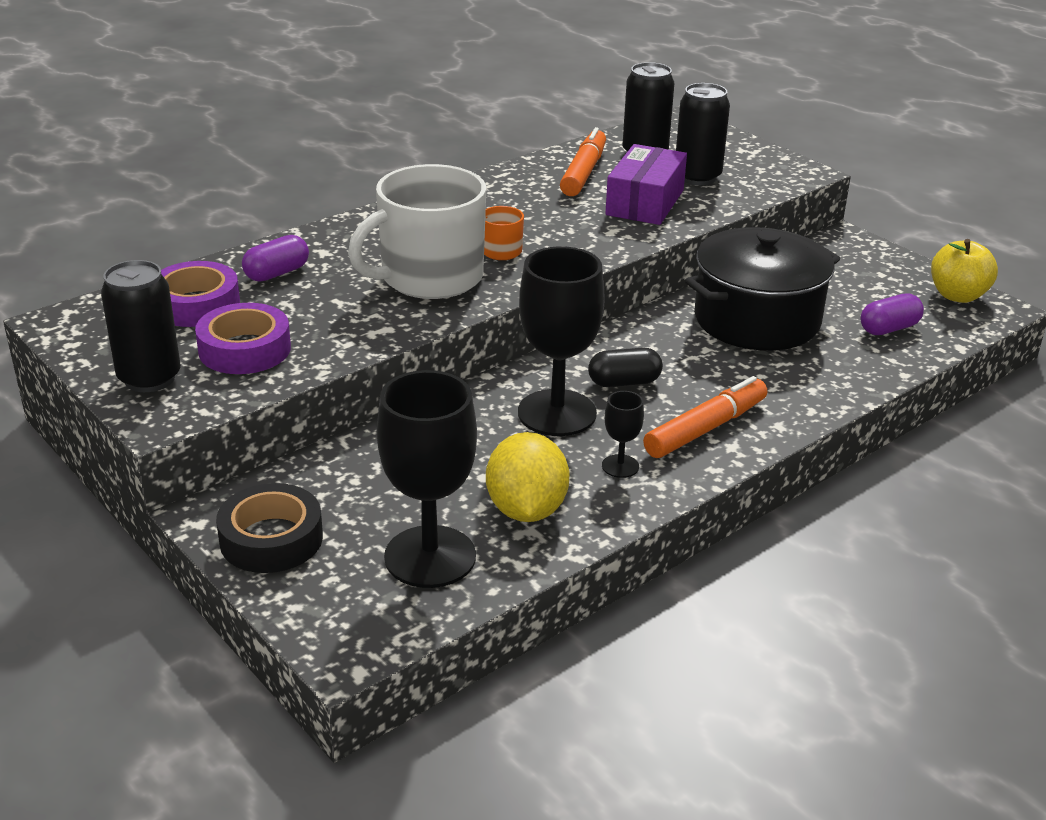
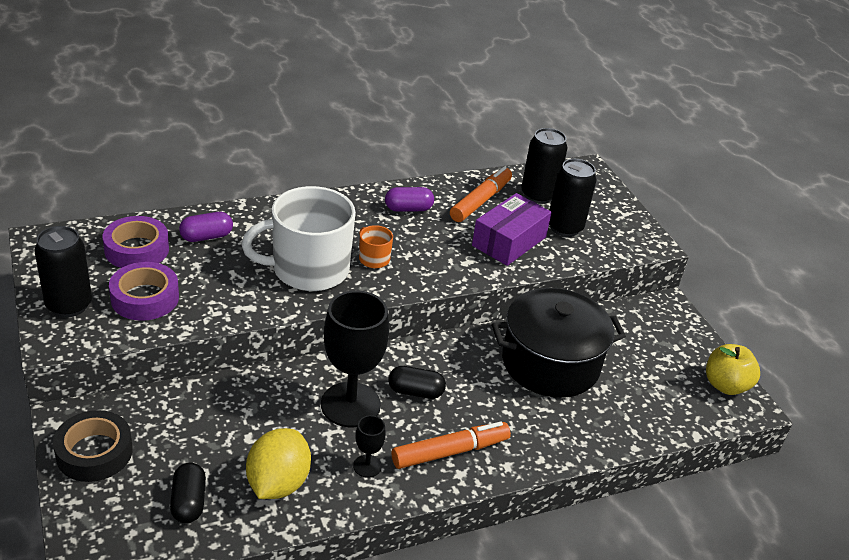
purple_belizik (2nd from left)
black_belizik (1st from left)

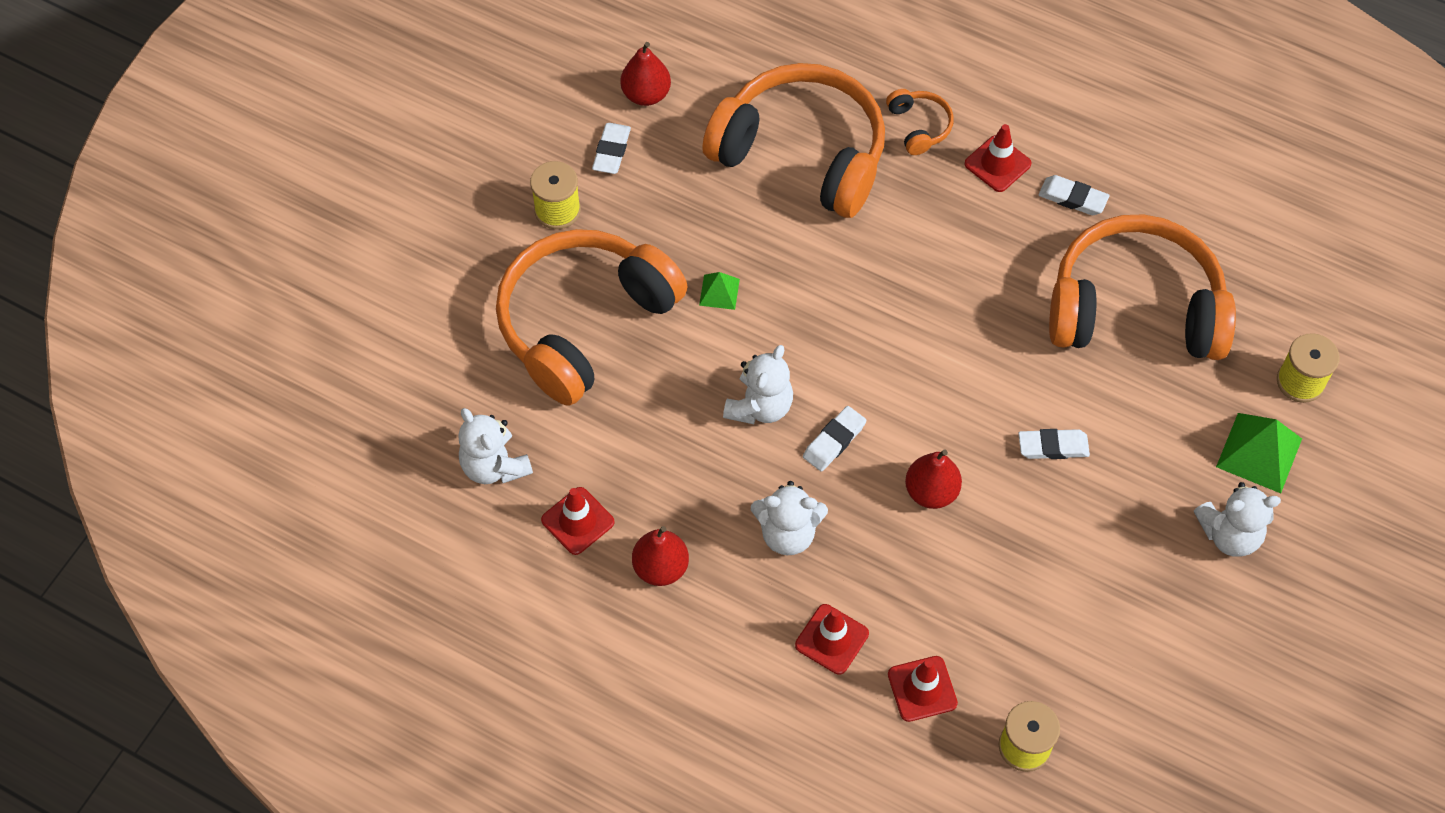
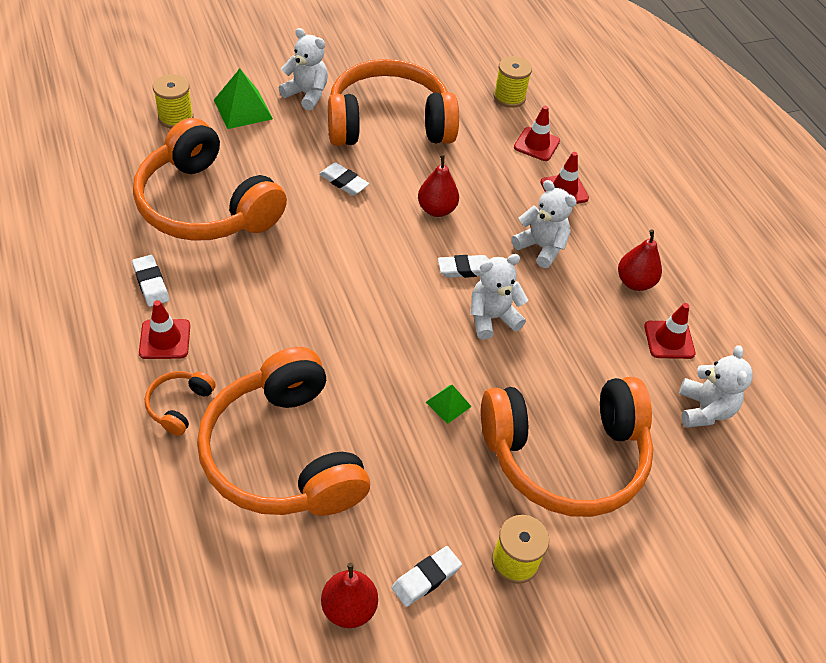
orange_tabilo (4th from left)

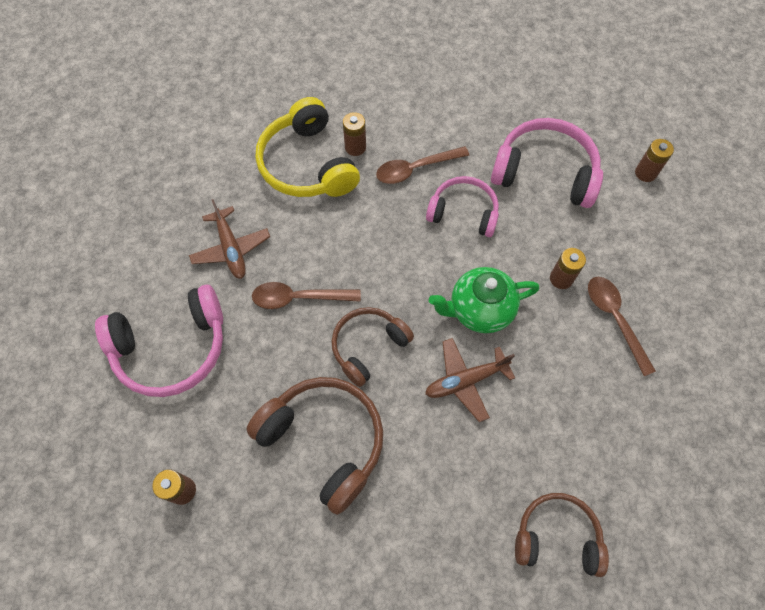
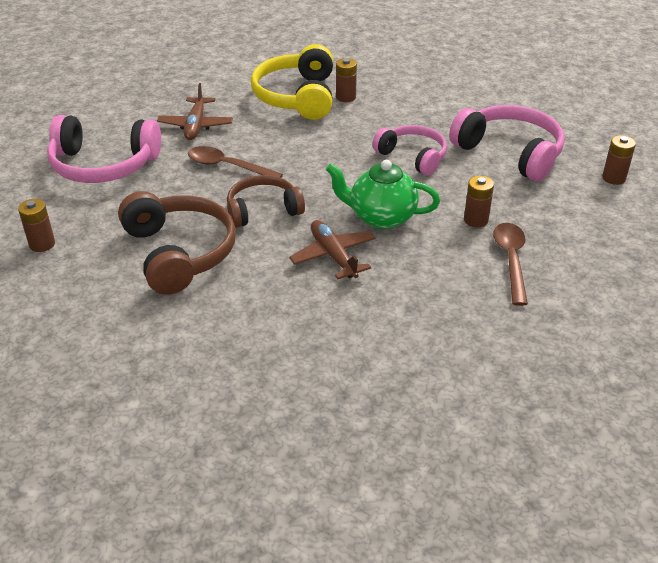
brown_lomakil (2nd from left in the first image)
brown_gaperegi (2nd from left)
brown_tabilo (3rd from left in the first image)

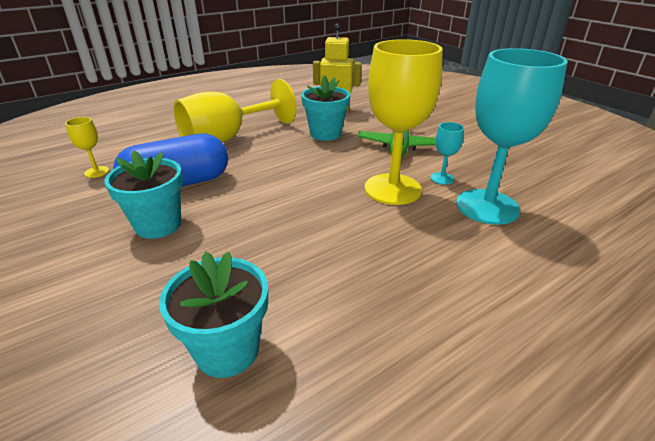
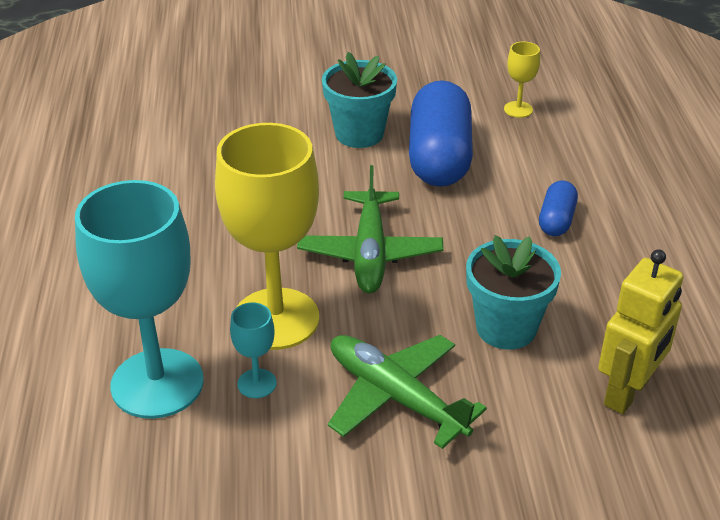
blue_belizik (2nd from left)
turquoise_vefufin (2nd from left in the first image)
green_gaperegi (1st from left)

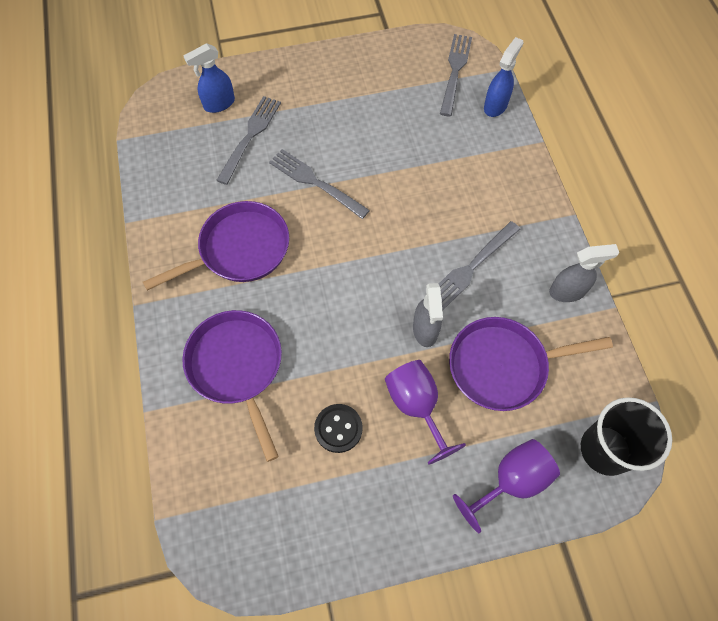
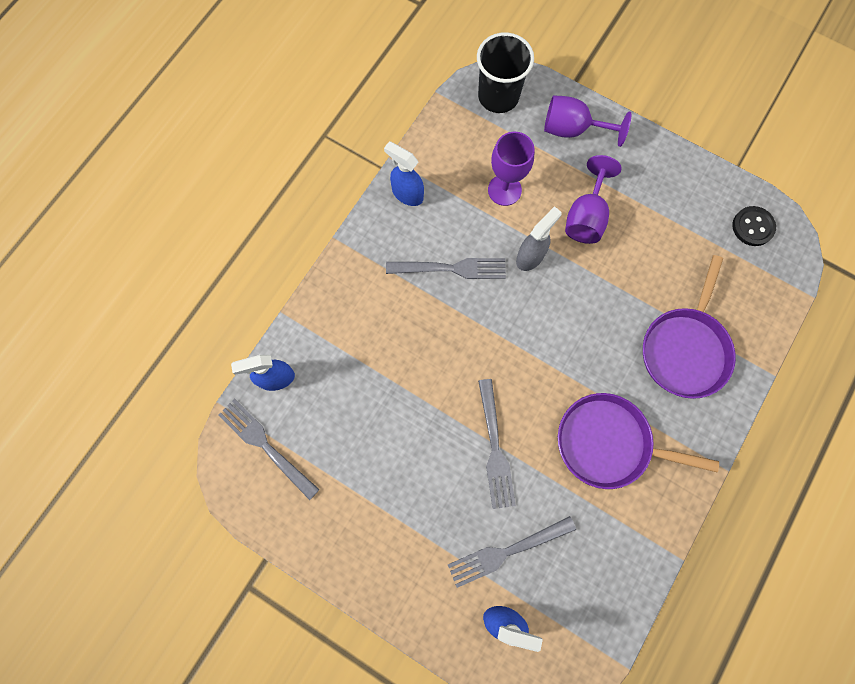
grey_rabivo (1st from left)
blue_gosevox (2nd from left)
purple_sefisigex (1st from left)
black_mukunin

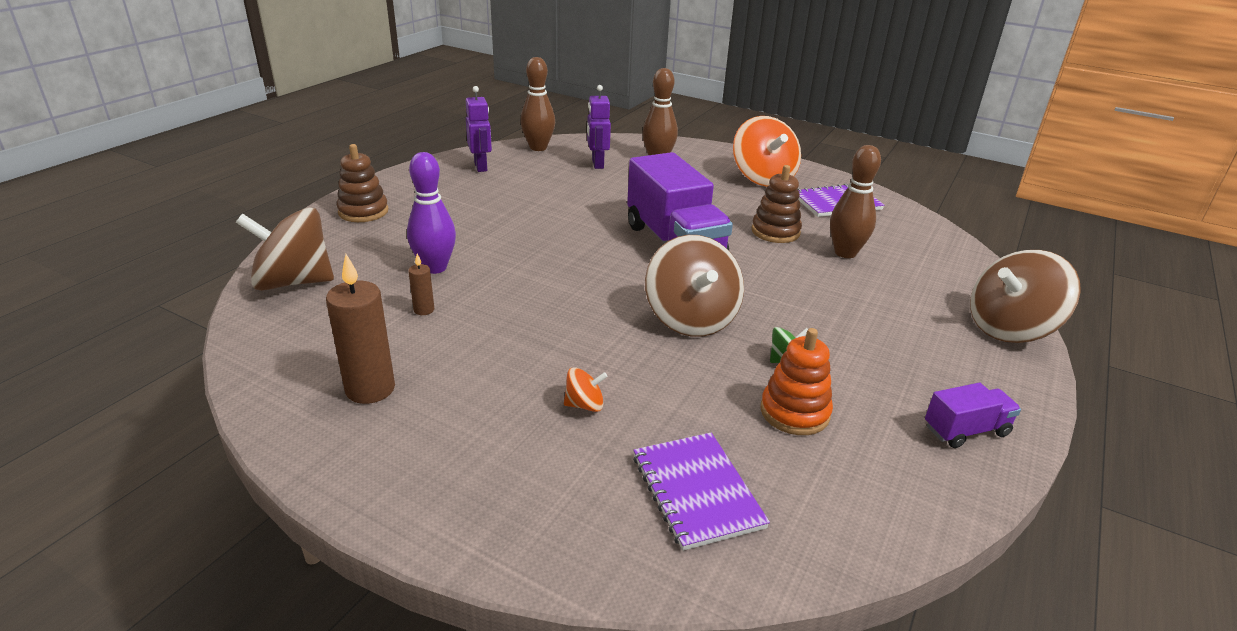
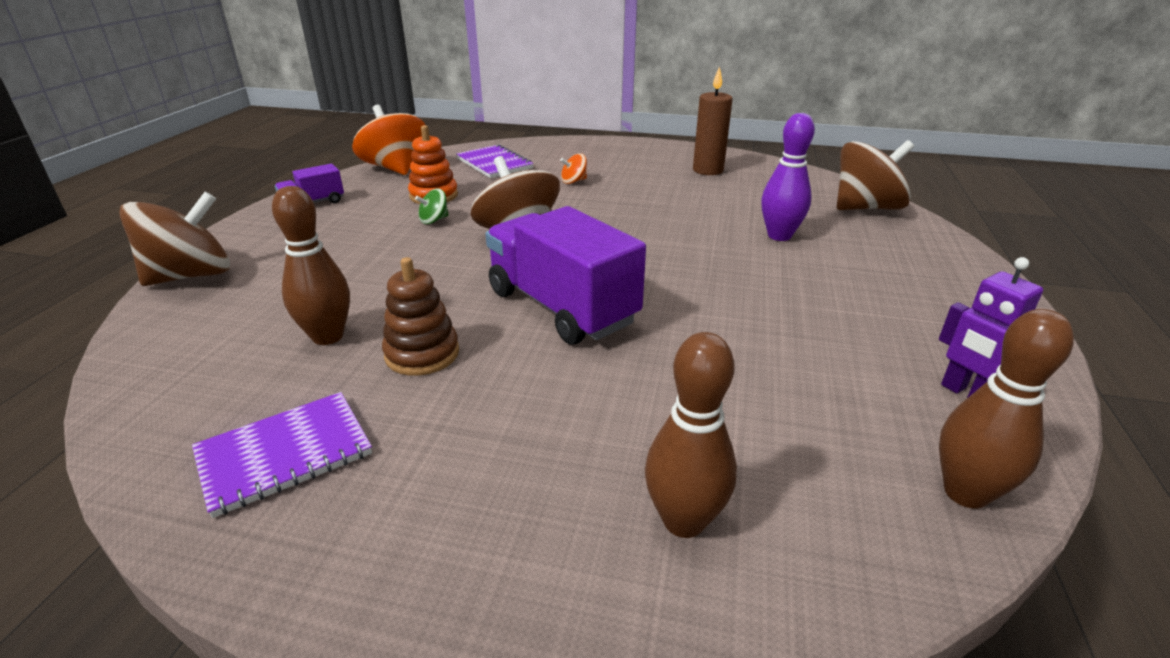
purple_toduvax (2nd from left in the first image)
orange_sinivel (1st from left)
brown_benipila (1st from left in the first image)
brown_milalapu (2nd from left in the first image)

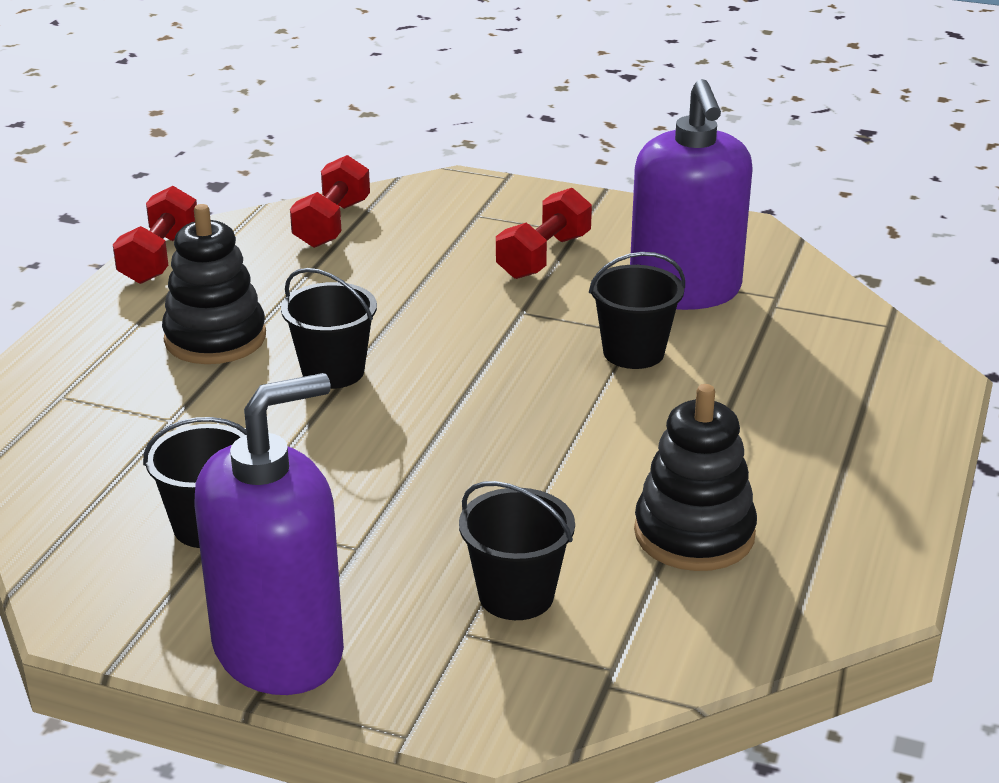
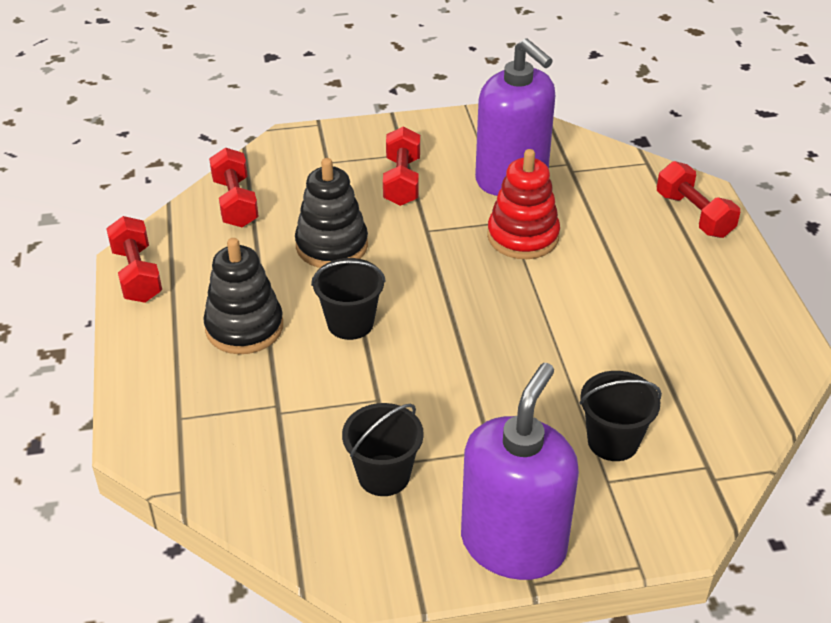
red_benipila
black_benipila (2nd from left)
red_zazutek (4th from left)

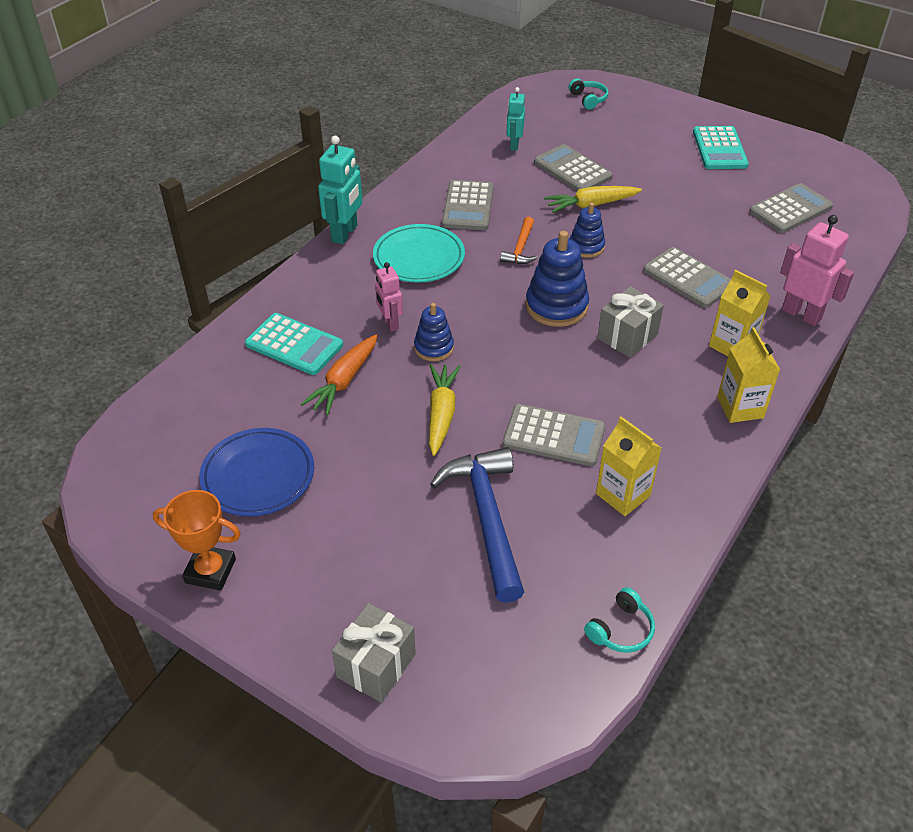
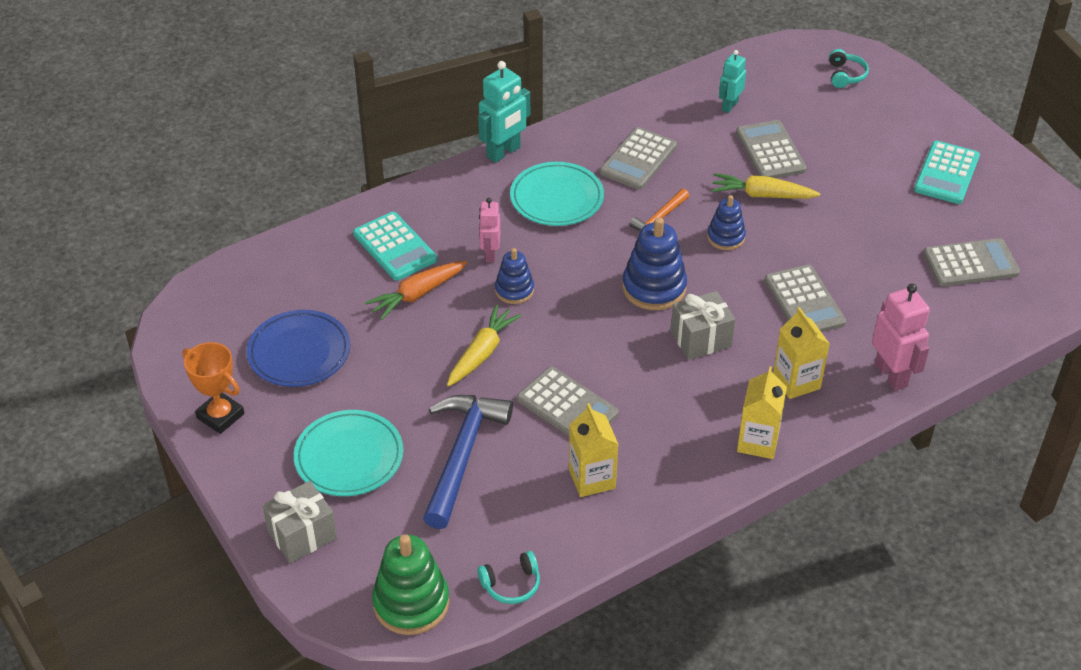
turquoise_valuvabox (1st from left)
green_benipila

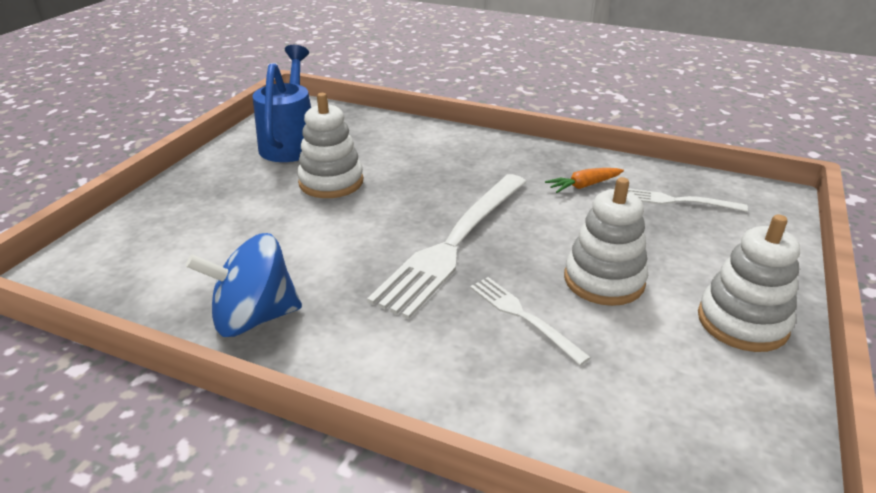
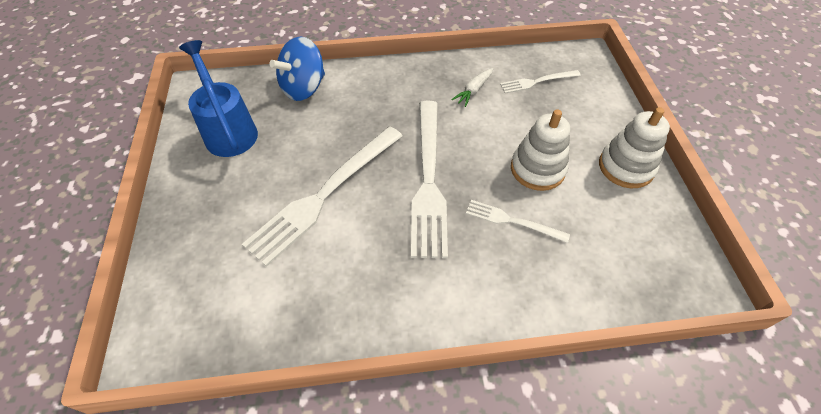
white_benipila (1st from left in the first image)
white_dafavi
blue_sinivel
white_rabivo (1st from left)

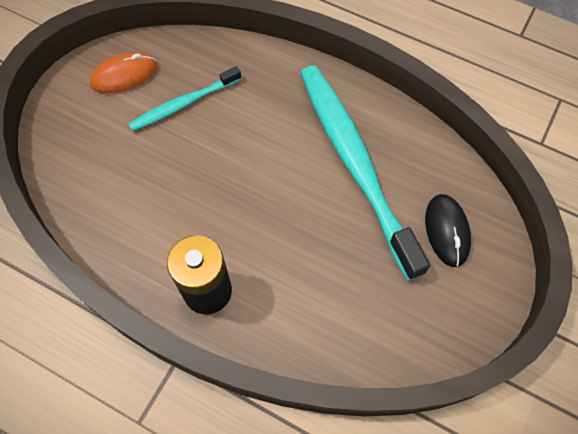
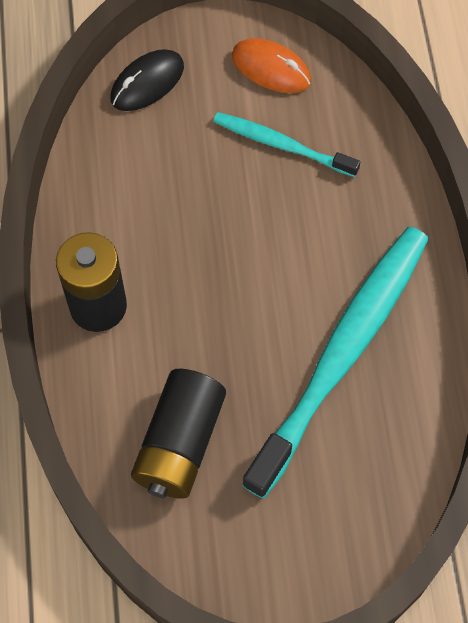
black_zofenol
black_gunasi (2nd from left)

